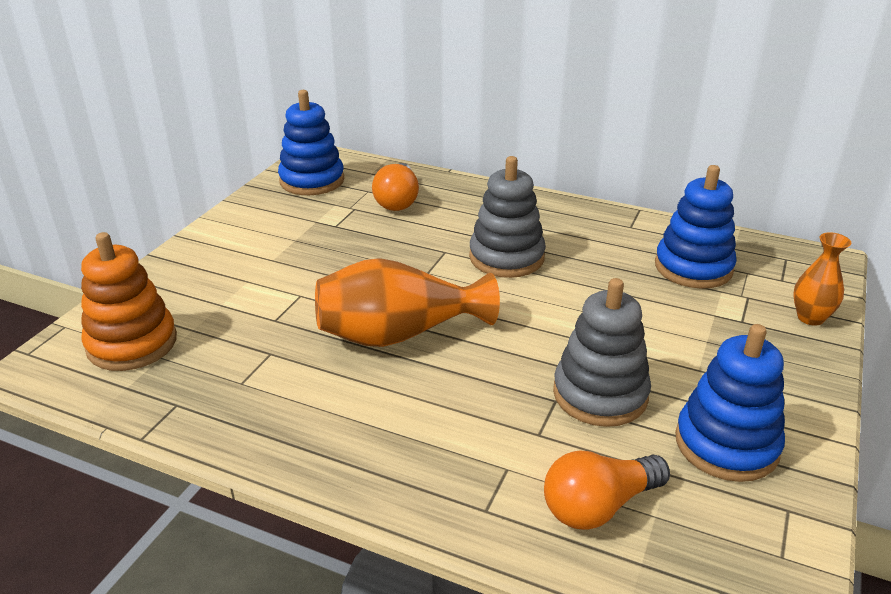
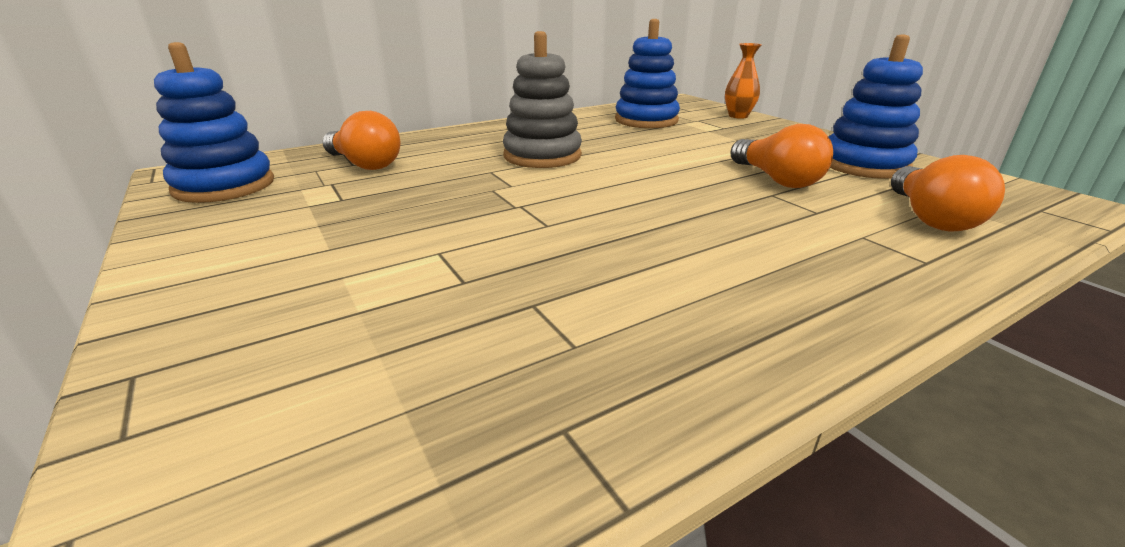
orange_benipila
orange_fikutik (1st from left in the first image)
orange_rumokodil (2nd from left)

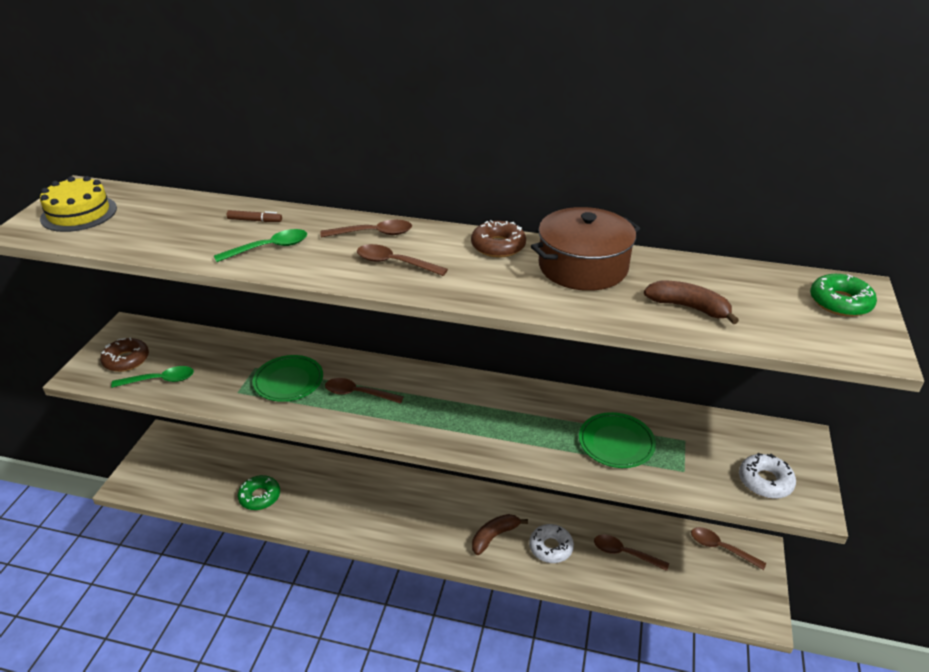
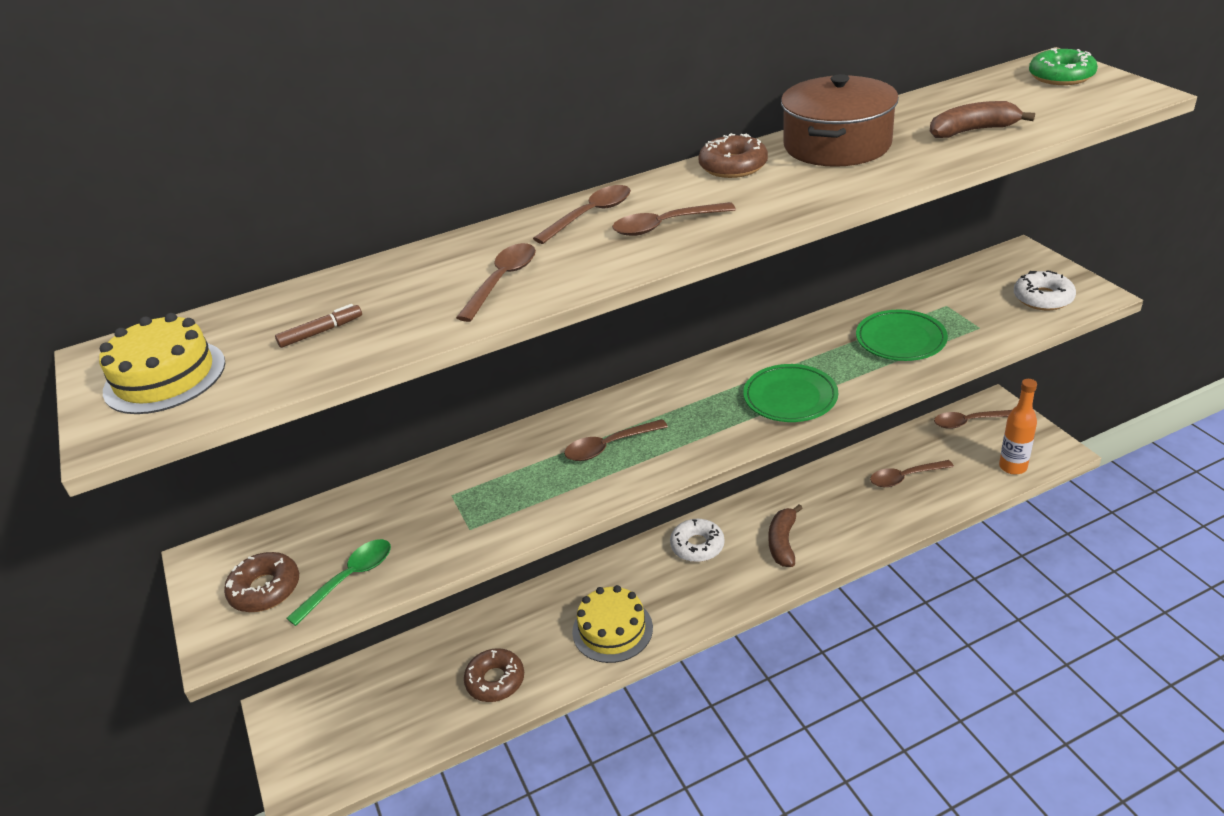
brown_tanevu
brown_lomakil (1st from left)
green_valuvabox (1st from left)
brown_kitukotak (2nd from left)
white_kitukotak (1st from left)
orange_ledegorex
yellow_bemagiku (2nd from left)

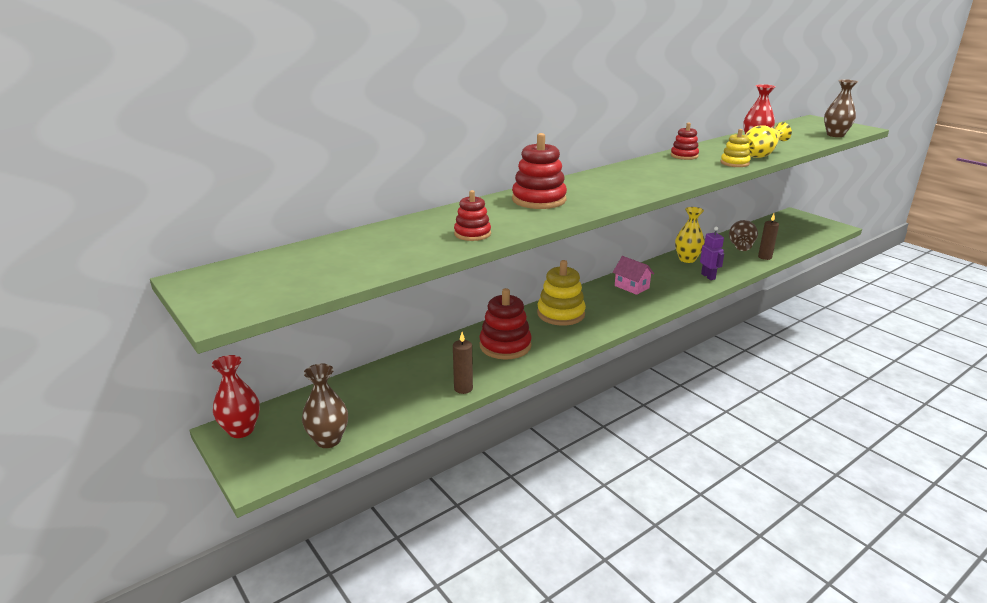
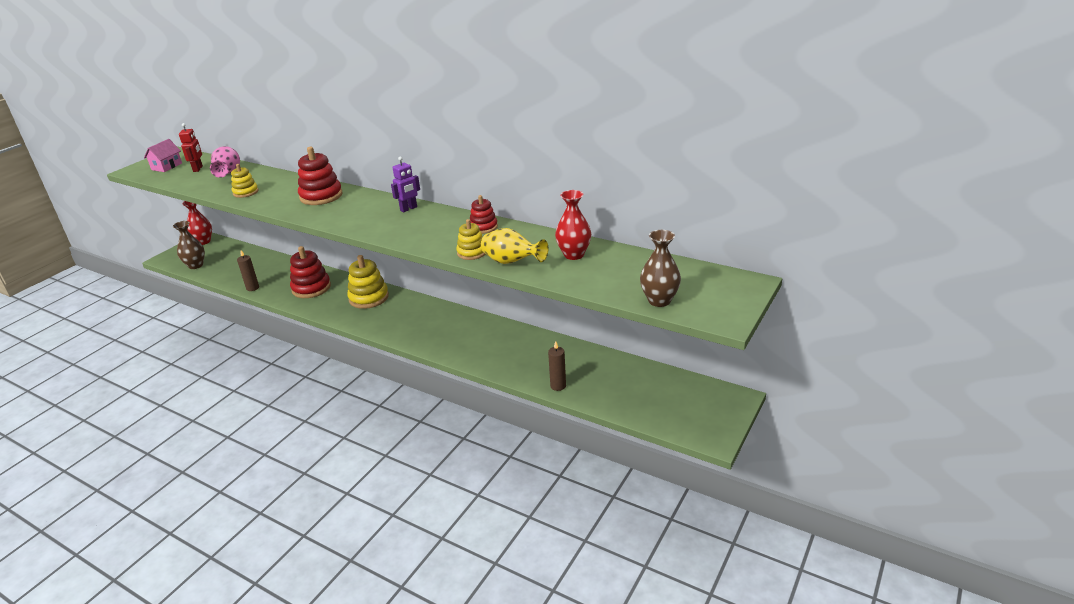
yellow_benipila (1st from left)
yellow_fikutik (1st from left in the first image)
brown_fikutik (2nd from left in the first image)
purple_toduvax
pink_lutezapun
red_toduvax
pink_fikutik

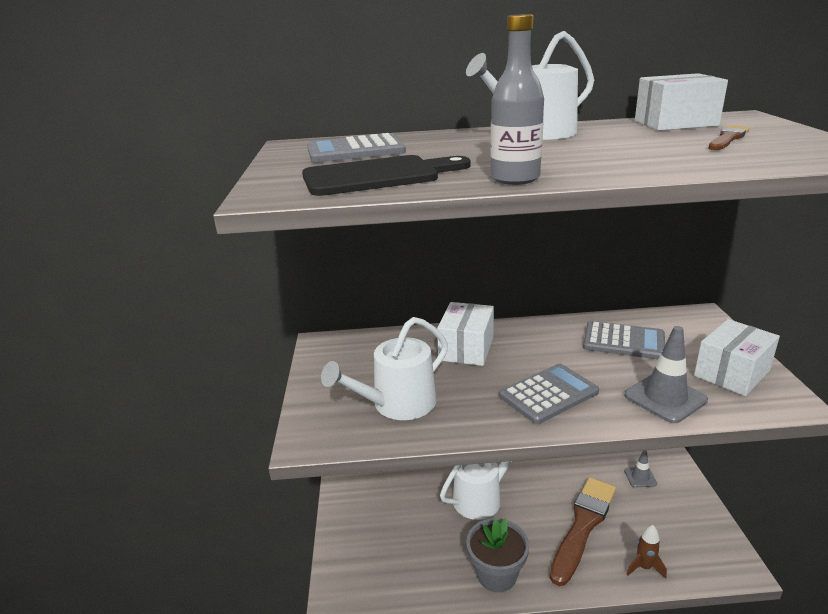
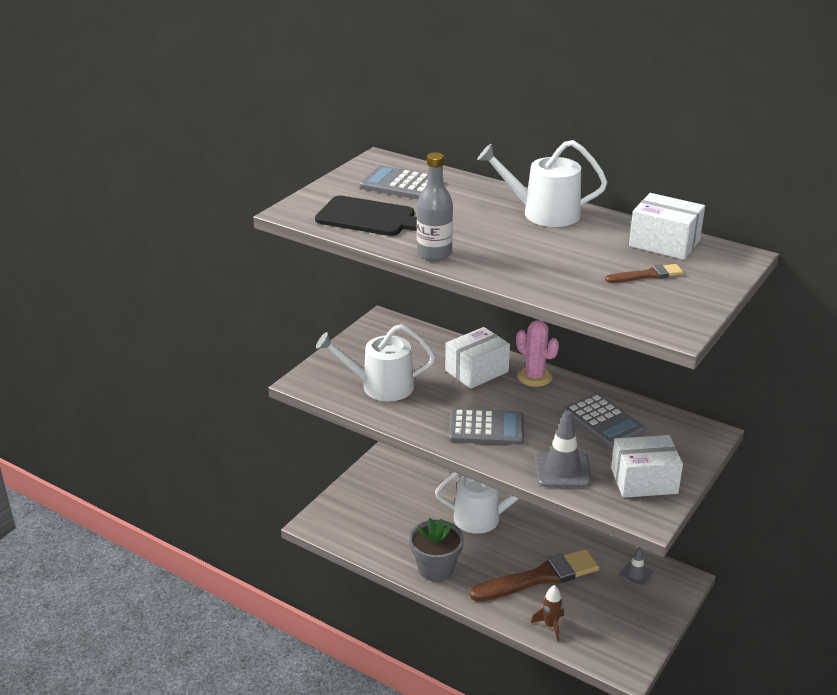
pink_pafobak

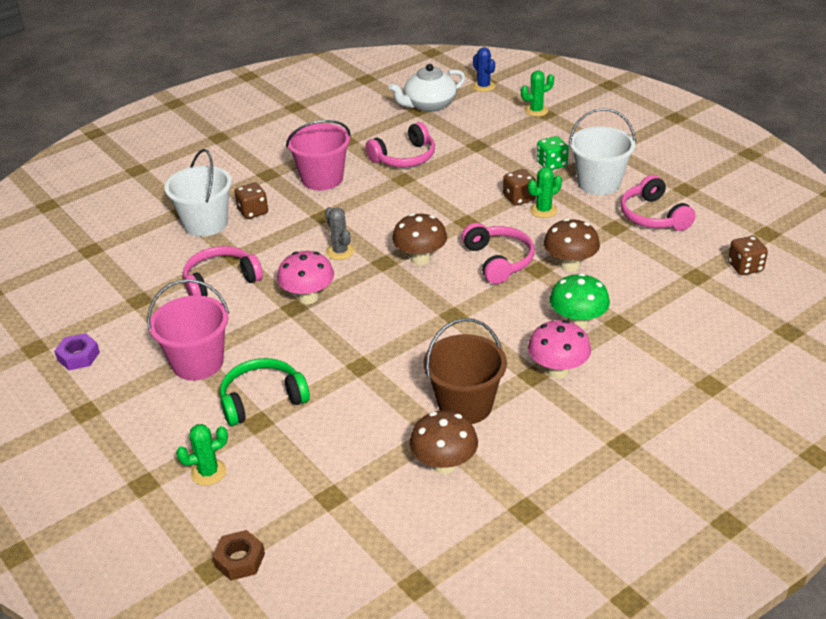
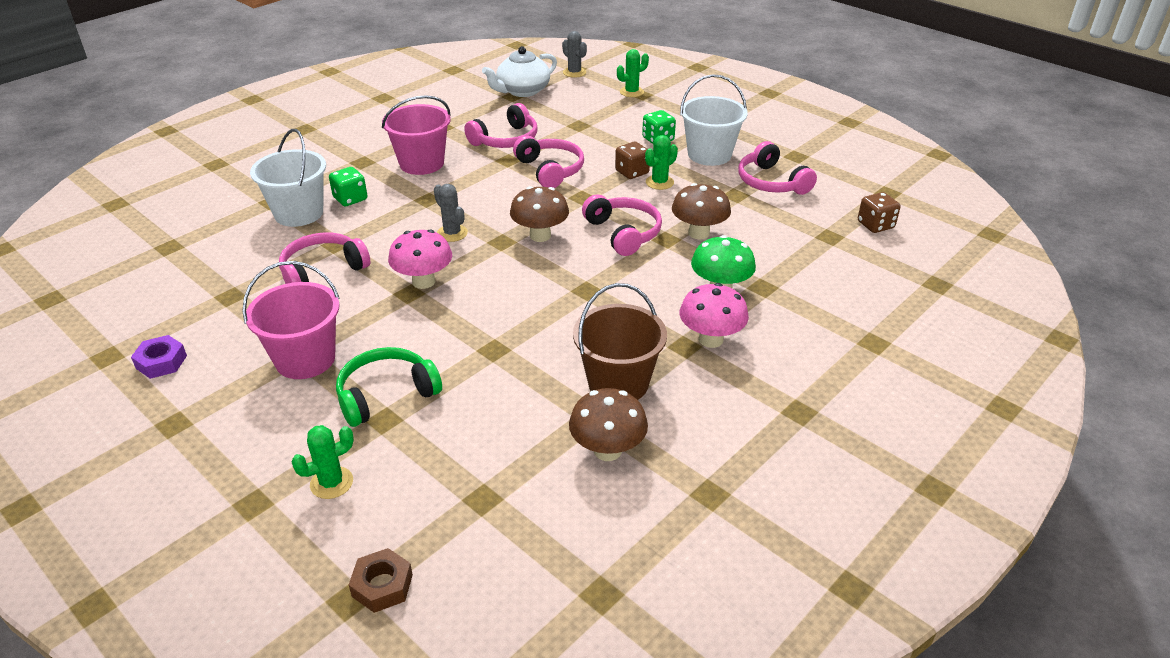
grey_pafobak (2nd from left)
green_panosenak (1st from left)
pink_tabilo (3rd from left)

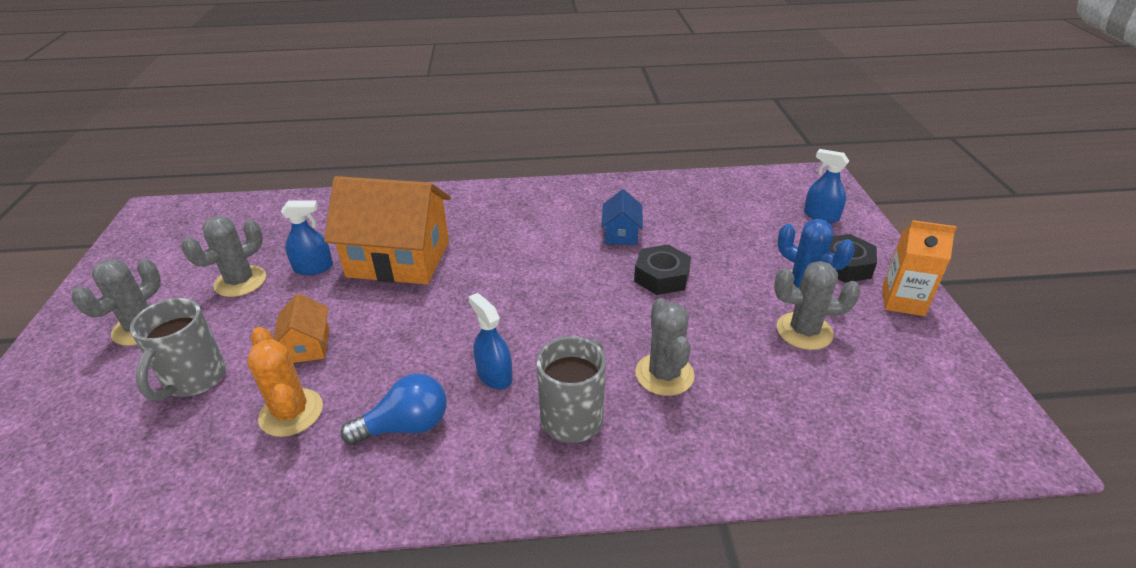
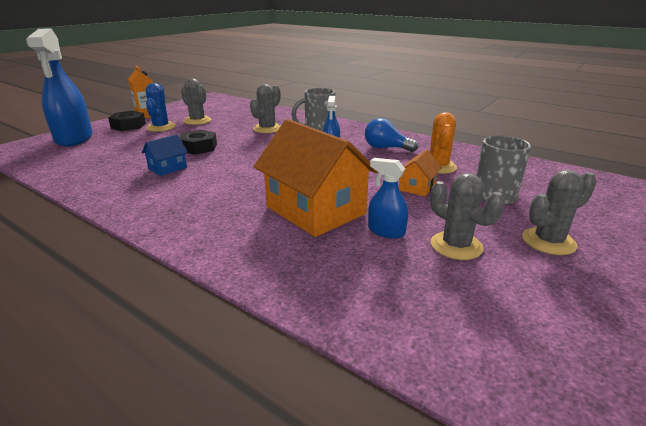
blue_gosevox (1st from left)
grey_pafobak (3rd from left)

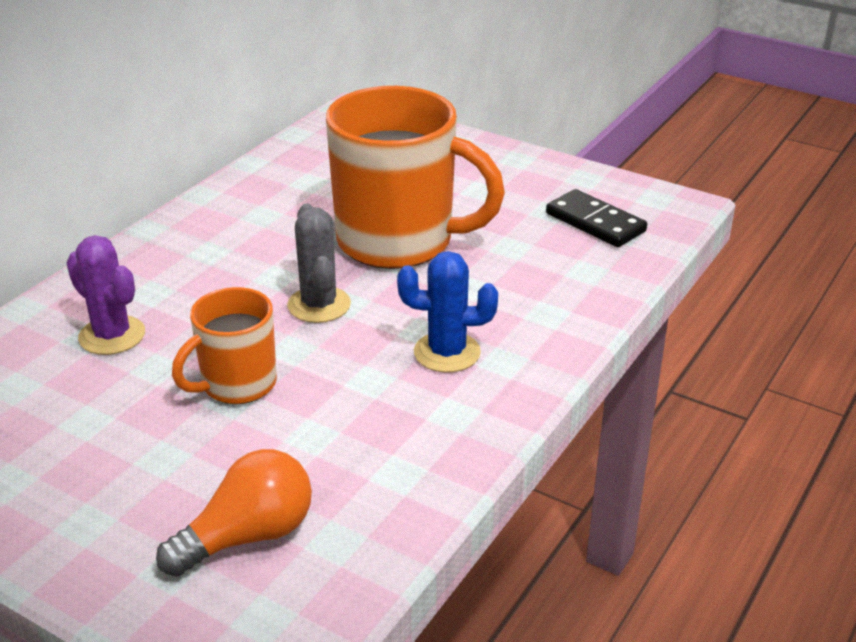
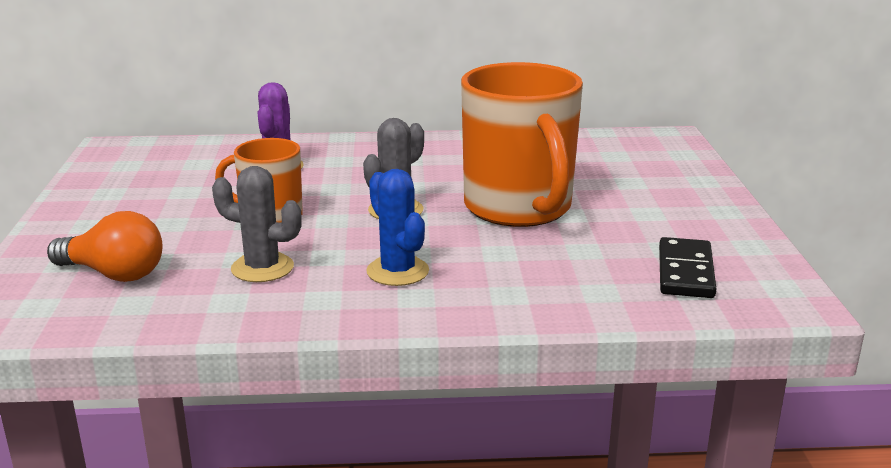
grey_pafobak (1st from left)

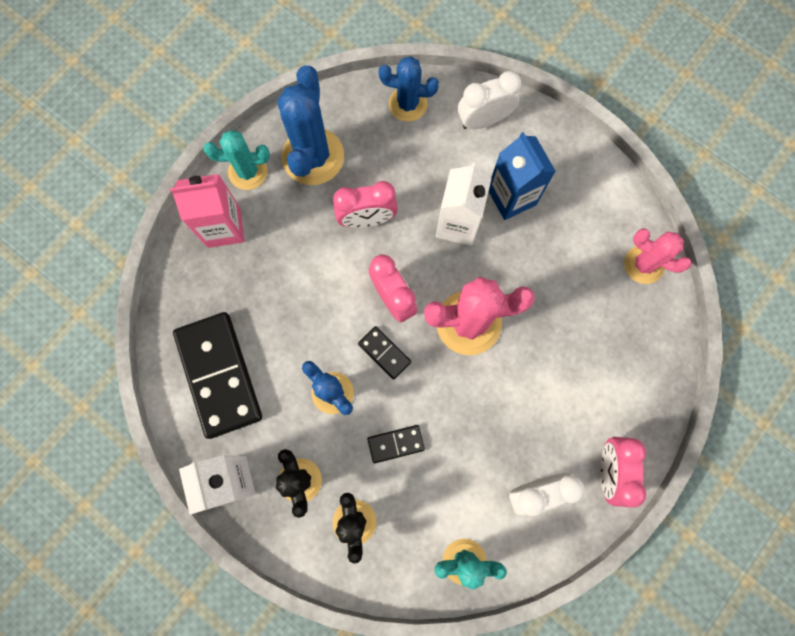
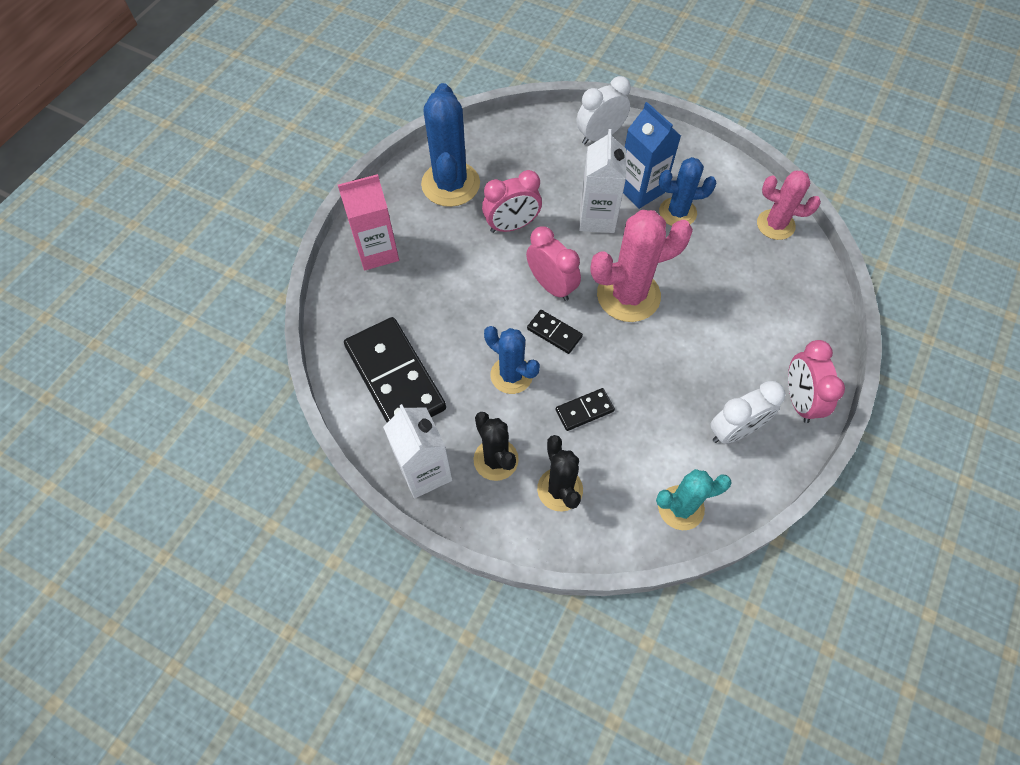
blue_pafobak (3rd from left)
turquoise_pafobak (1st from left in the first image)

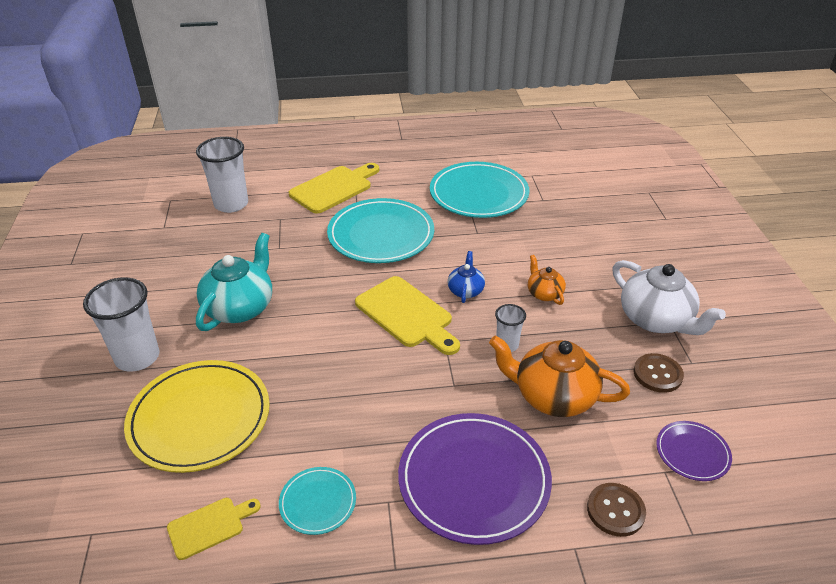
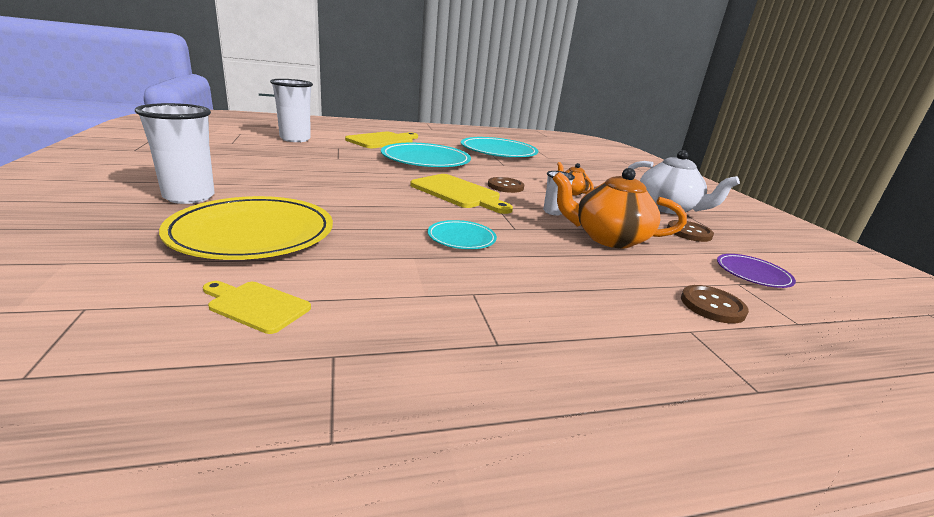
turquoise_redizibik
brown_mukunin (1st from left)
purple_valuvabox (1st from left in the first image)
turquoise_valuvabox (2nd from left)
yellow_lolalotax (1st from left)

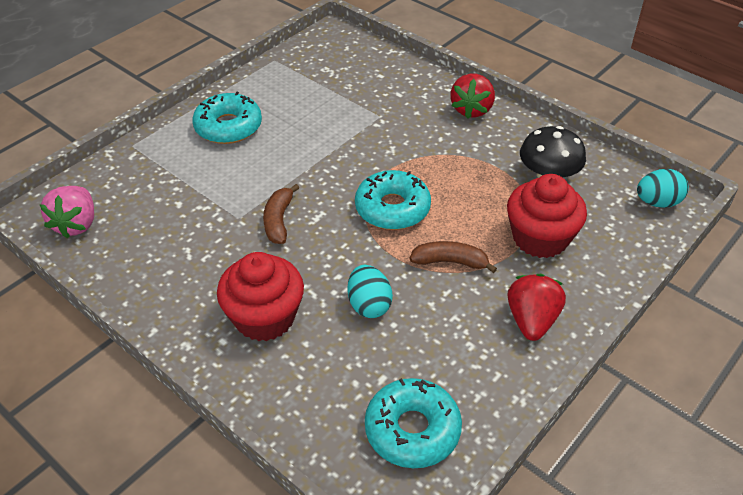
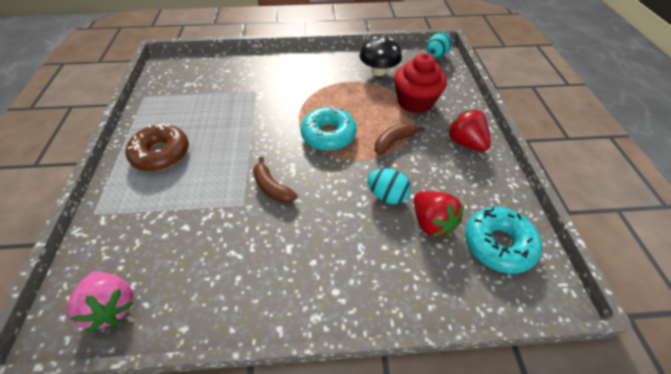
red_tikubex (1st from left)
brown_kitukotak
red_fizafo (1st from left in the first image)

